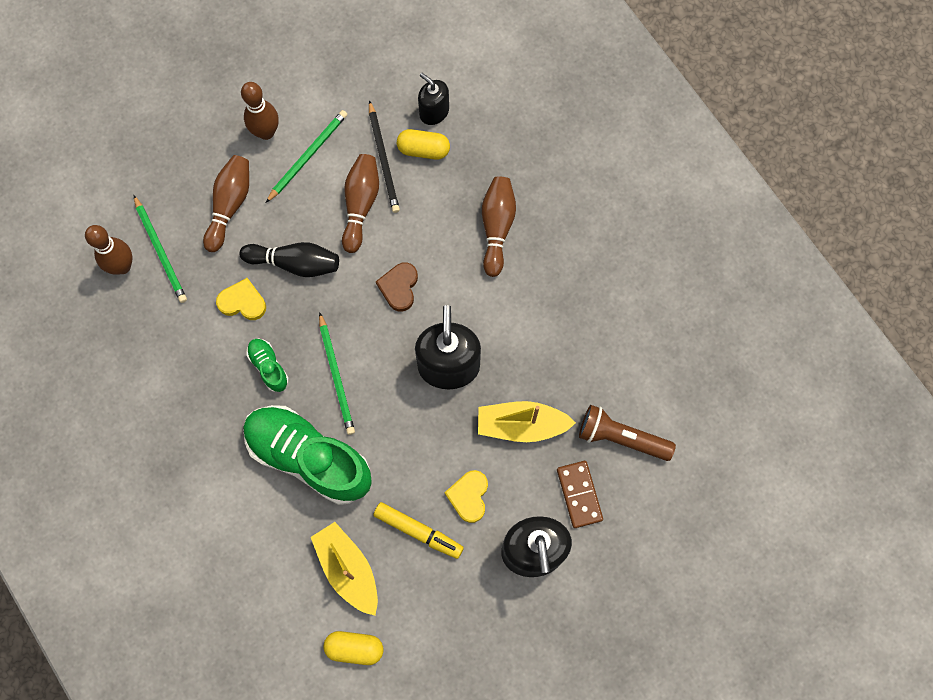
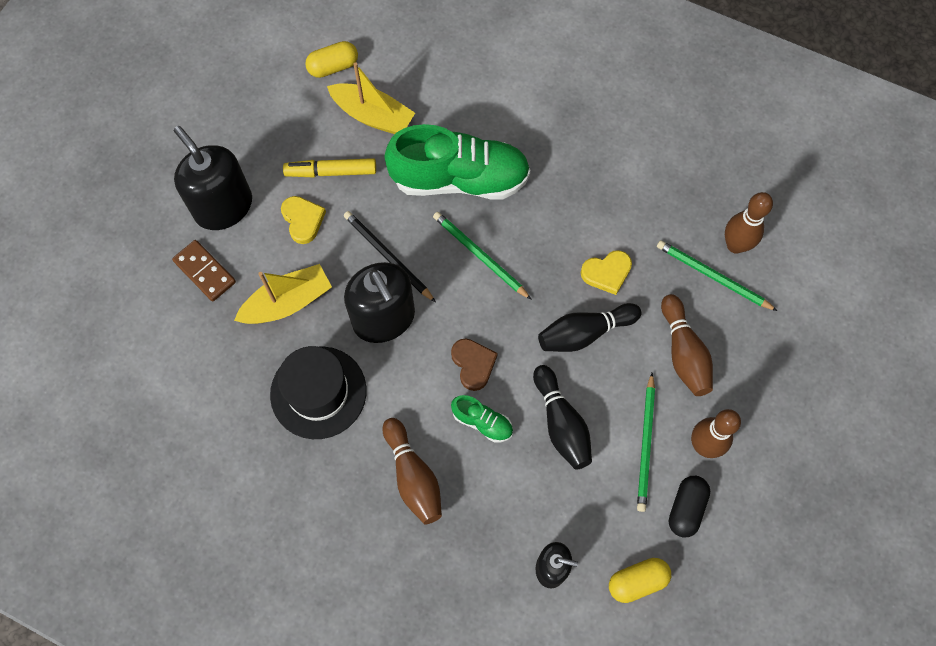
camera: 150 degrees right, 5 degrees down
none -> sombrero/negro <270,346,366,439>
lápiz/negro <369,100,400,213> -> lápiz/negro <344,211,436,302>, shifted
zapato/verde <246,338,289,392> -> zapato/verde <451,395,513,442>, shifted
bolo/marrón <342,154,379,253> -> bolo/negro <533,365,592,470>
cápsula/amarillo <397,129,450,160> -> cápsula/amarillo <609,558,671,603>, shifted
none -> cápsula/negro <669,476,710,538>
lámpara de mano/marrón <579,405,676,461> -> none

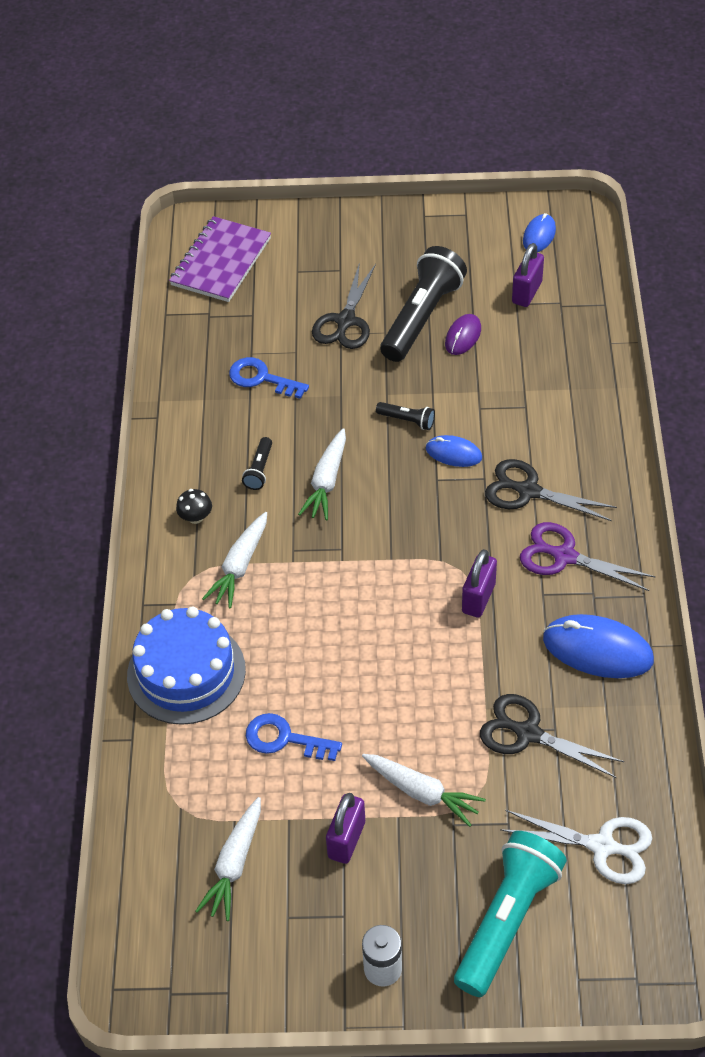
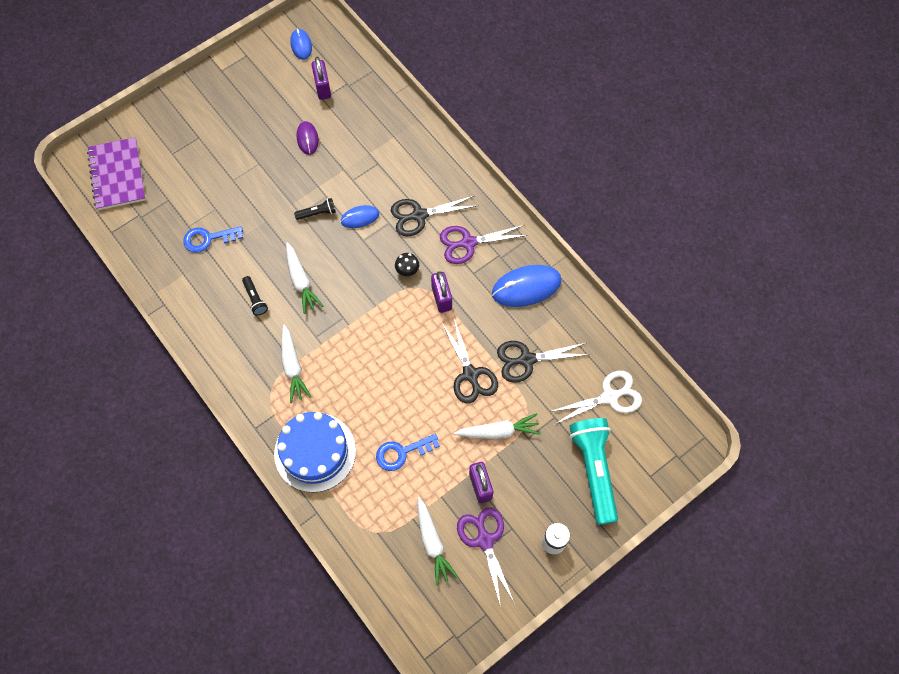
camera: 40 degrees left, 15 degrees up
seta/negro <176,489,212,524> -> seta/negro <395,253,419,276>, shifted
tijeras/negro <312,262,376,349> -> tijeras/negro <442,319,498,404>, shifted
none -> tijeras/morado <457,507,515,607>
lámpara de mano/negro <380,246,467,362> -> none

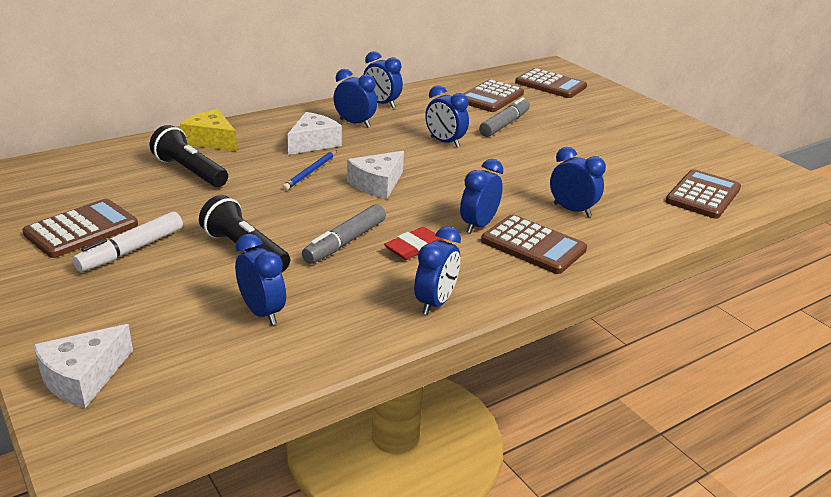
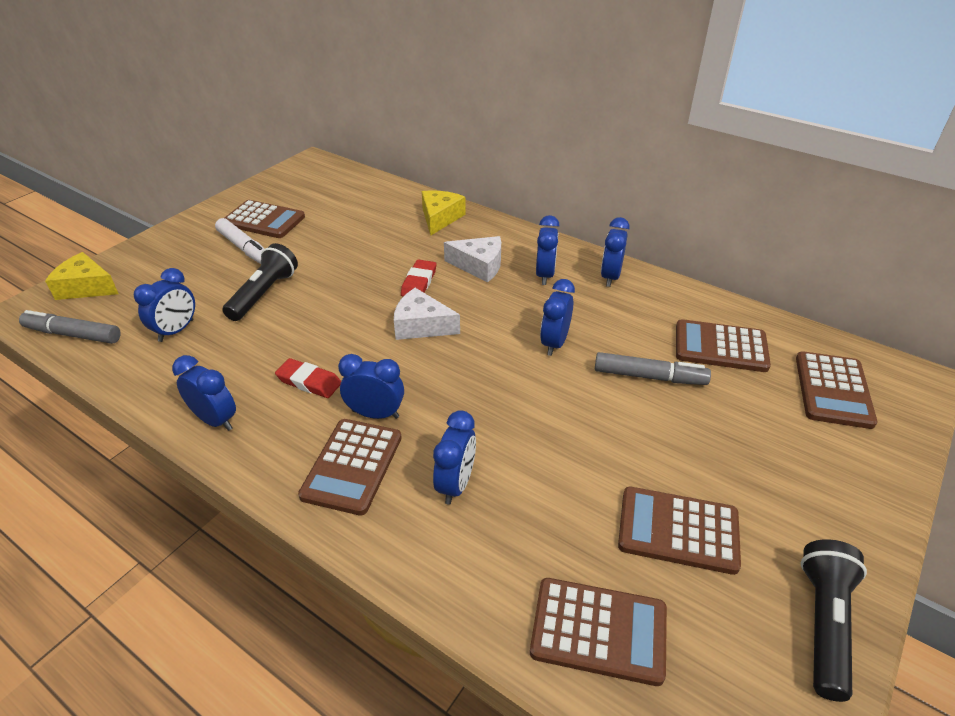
camera: 70 degrees right, 10 degrees up
rotulador/gris <302,204,386,264> -> rotulador/gris <19,310,121,344>, shifted
queso/blanco <33,324,133,408> -> queso/amarillo <45,252,118,300>
despertador/azul <414,226,461,315> -> despertador/azul <172,355,236,431>, 150 degrees counterclockwise
rotulador/blanco <72,211,183,272> -> rotulador/blanco <215,218,264,264>, 150 degrees counterclockwise
lápiz/azul <283,151,337,190> -> goma de borrar/rojo <401,259,436,297>
none -> calculadora/marrón <618,487,741,575>
lámpara de mano/negro <150,125,228,187> -> lámpara de mano/negro <801,539,867,702>, shifted

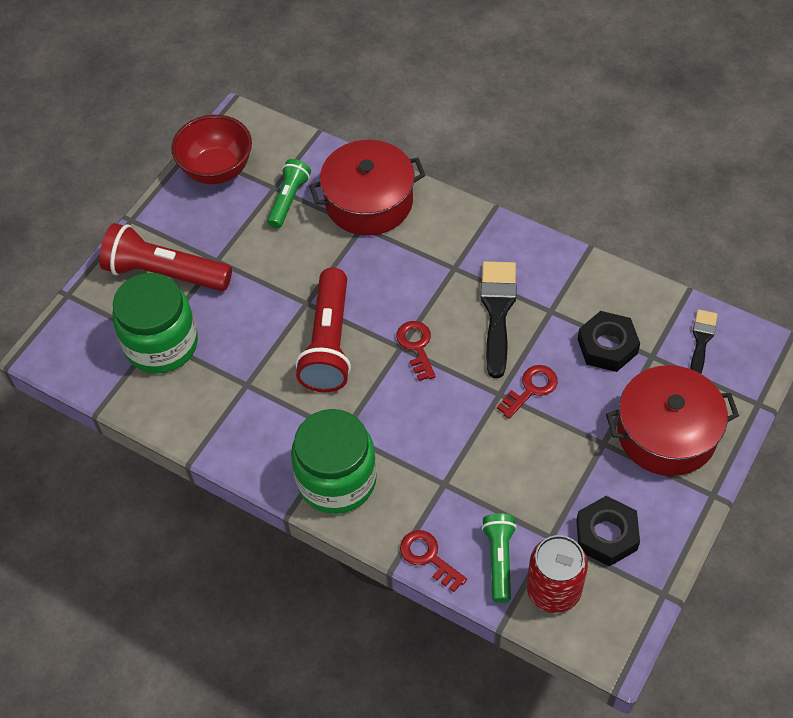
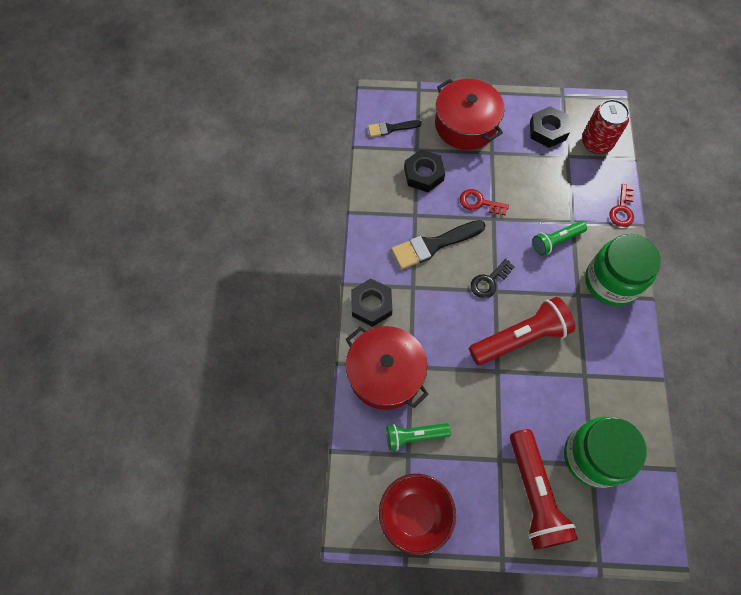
camera: 120 degrees left, 10 degrees up
none -> tuerca/negro <351,279,392,327>
llave/rojo <396,321,436,381> -> llave/negro <471,259,515,298>
lámpara de mano/verde <482,513,517,603> -> lámpara de mano/verde <533,221,587,256>, shifted

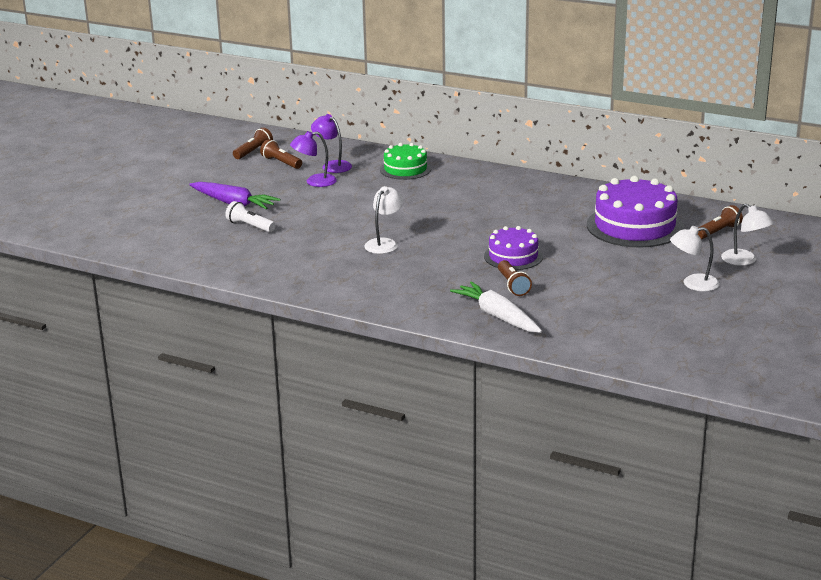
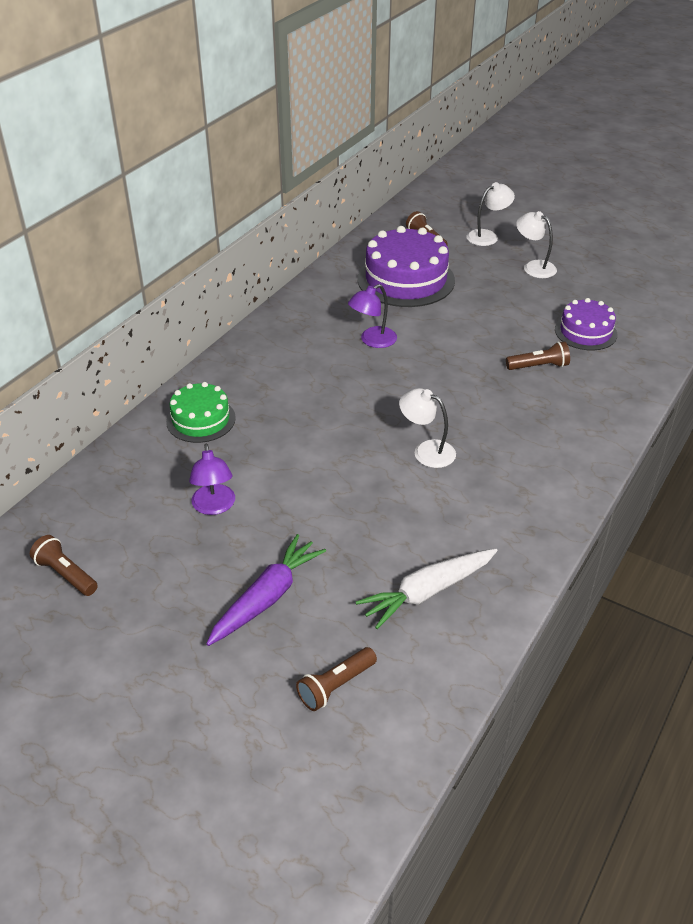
camera: 85 degrees left, 15 degrees up
lámpara de mano/marrón <260,139,302,169> -> lámpara de mano/marrón <296,647,377,711>, shifted
lámpara/morado <311,114,352,173> -> lámpara/morado <348,284,397,348>, shifted
zanahoria/blanco <450,281,542,333> -> zanahoria/blanco <356,548,497,629>, shifted
lámpara/blanco <670,226,720,291> -> lámpara/blanco <516,211,557,278>, 135 degrees clockwise
tarta/morado <484,226,543,270> -> tarta/morado <555,298,617,350>, shifted
lámpara de mano/blanco <225,201,276,232> -> none

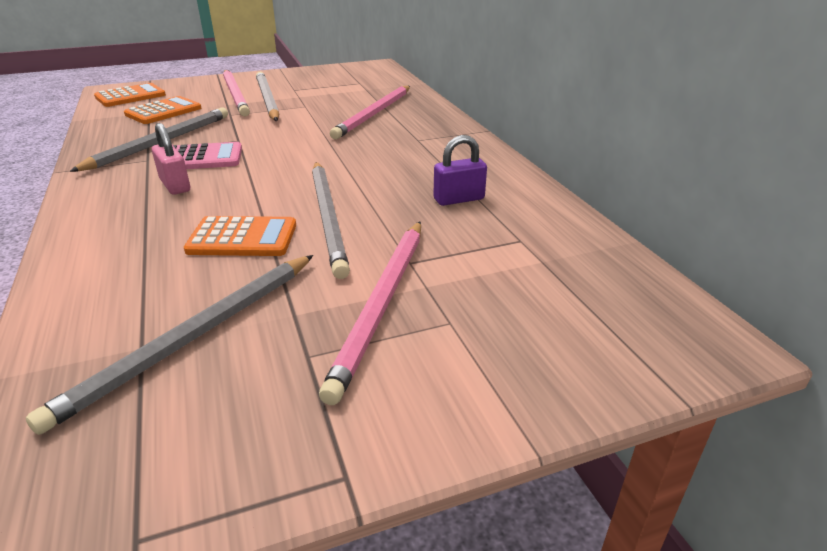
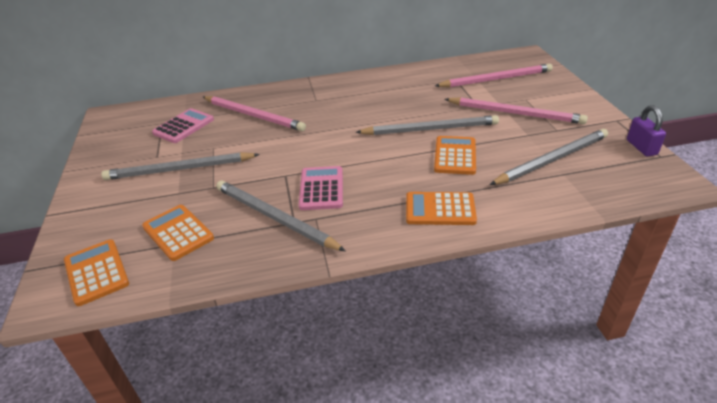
camera: 80 degrees left, 5 degrees up
none -> calculadora/rosa <152,108,214,143>
none -> calculadora/naranja <406,192,477,225>
lápiz/rosa <223,70,250,117> -> lápiz/rosa <435,64,553,88>, shifted
lápiz/gris <26,255,313,435> -> lápiz/gris <490,129,608,185>, 75 degrees counterclockwise
candado/morado <434,135,487,206> -> candado/morado <627,105,666,156>, shifted
candado/rosa <152,123,190,195> -> none

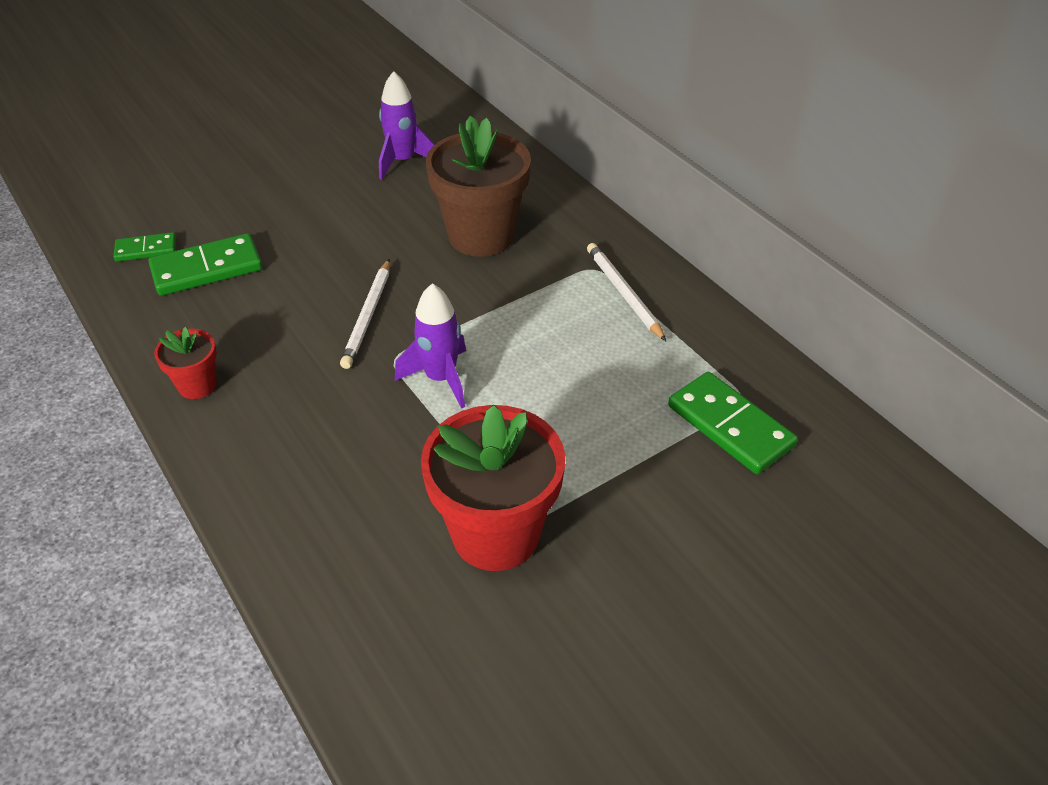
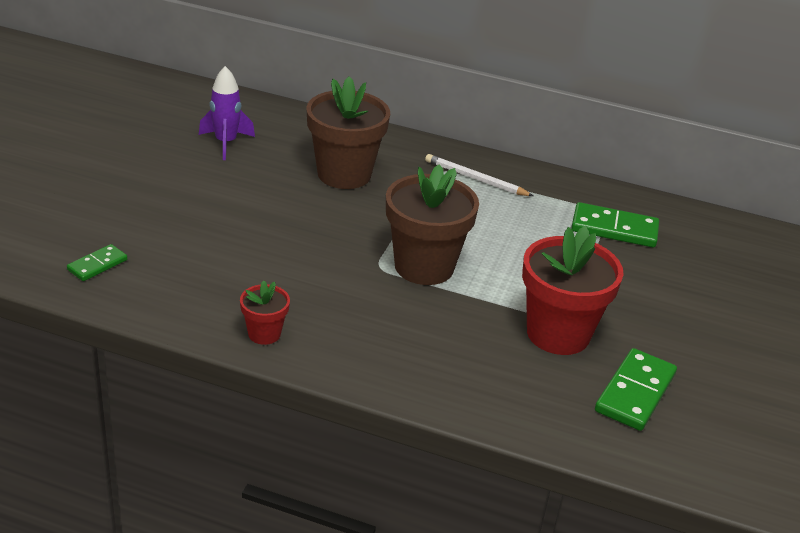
camera: 40 degrees left, 10 degrees down
cohete/morado <394,283,466,409> -> maceta/marrón <386,164,479,285>
ficha de dominó/verde <148,233,262,296> -> ficha de dominó/verde <595,348,677,431>, shifted
lápiz/blanco <340,259,390,369> -> none

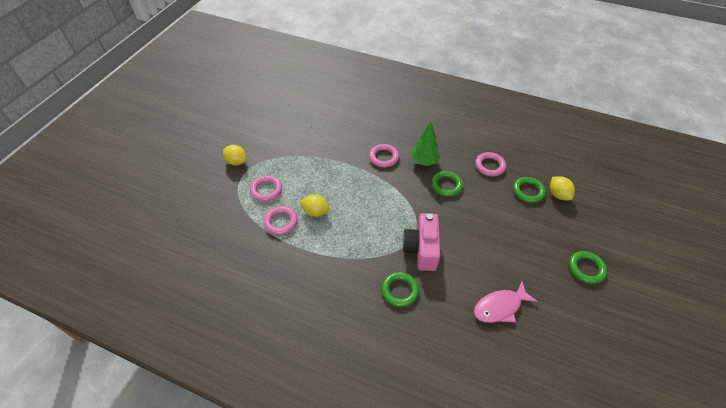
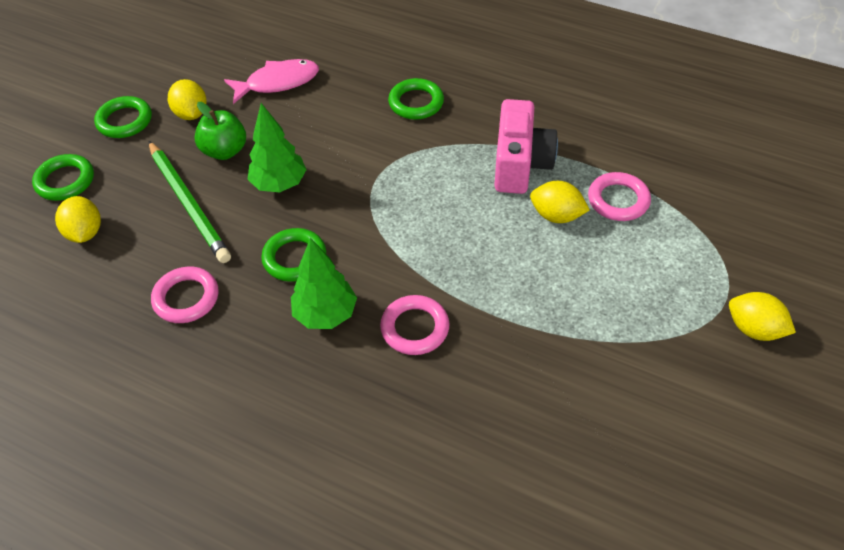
camera: 175 degrees left, 0 degrees up
anillo/verde <513,177,546,203> -> anillo/verde <32,154,94,201>, shifted
none -> lápiz/verde <149,141,231,263>
none -> limón/amarillo <168,79,207,120>
none -> manzana/verde <195,102,246,160>
none -> árbol/verde <247,103,307,192>
cámara/rosa <402,213,440,271> -> cámara/rosa <494,99,558,194>, shifted
anillo/rosa <250,175,282,202> -> none

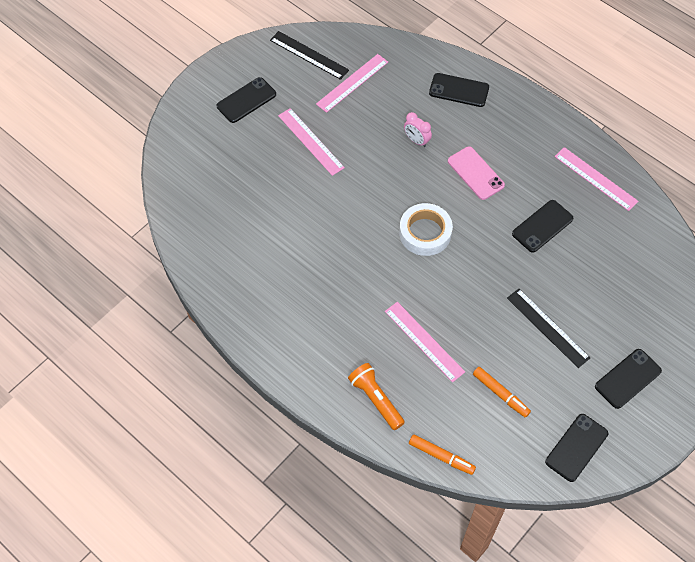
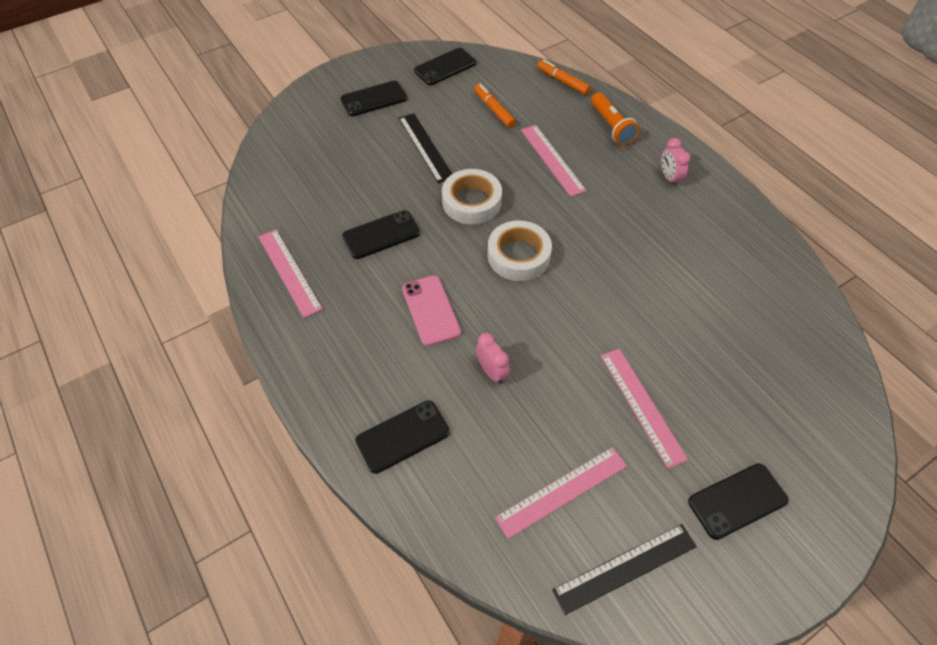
camera: 165 degrees left, 5 degrees down
móvil/negro <429,73,489,107> -> móvil/negro <355,400,450,474>, 60 degrees counterclockwise
none -> cinta adhesiva/blanco <442,169,502,225>
regla/negro <270,31,349,80> -> regla/negro <552,524,697,615>, 75 degrees counterclockwise
none -> despertador/rosa <661,138,690,187>

